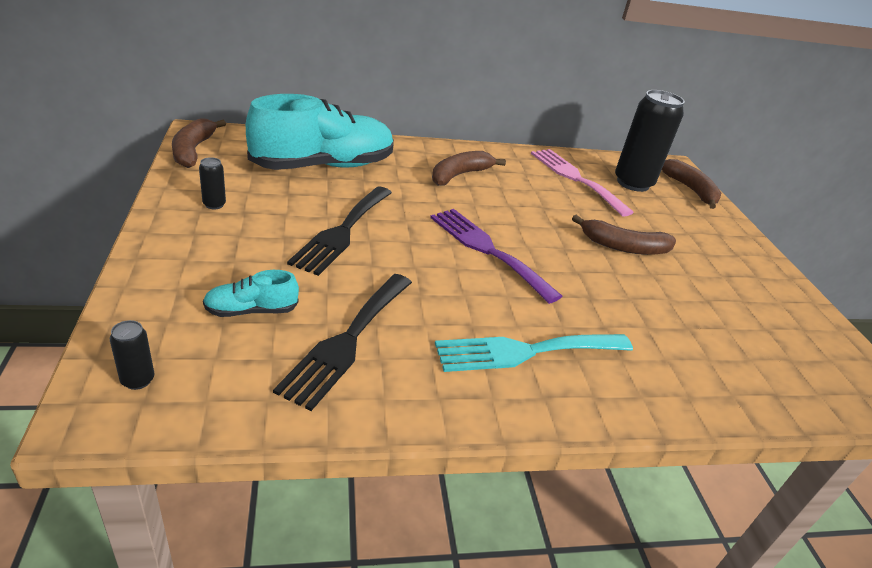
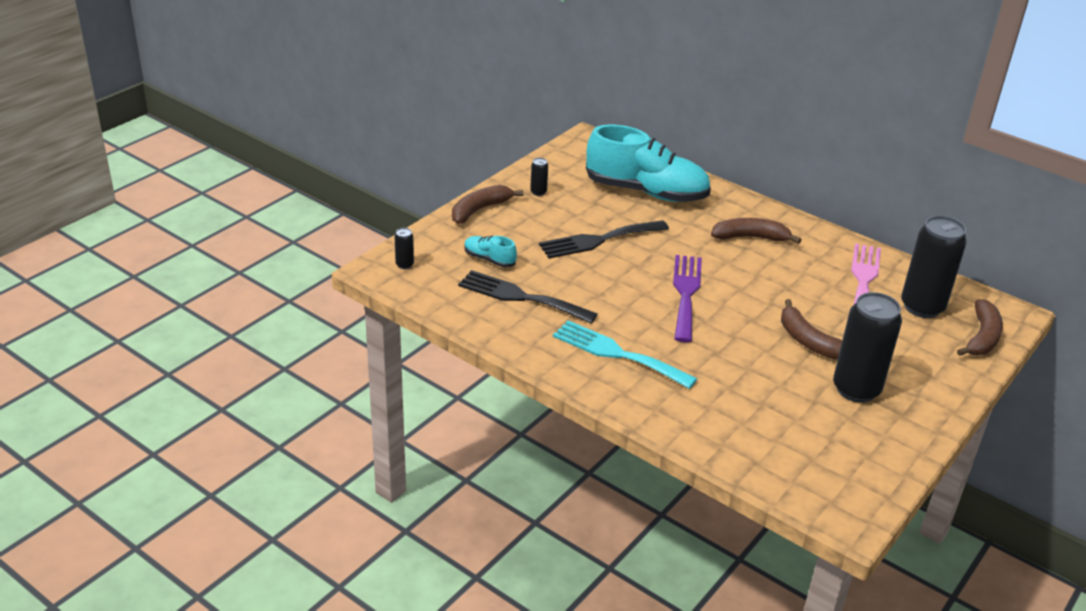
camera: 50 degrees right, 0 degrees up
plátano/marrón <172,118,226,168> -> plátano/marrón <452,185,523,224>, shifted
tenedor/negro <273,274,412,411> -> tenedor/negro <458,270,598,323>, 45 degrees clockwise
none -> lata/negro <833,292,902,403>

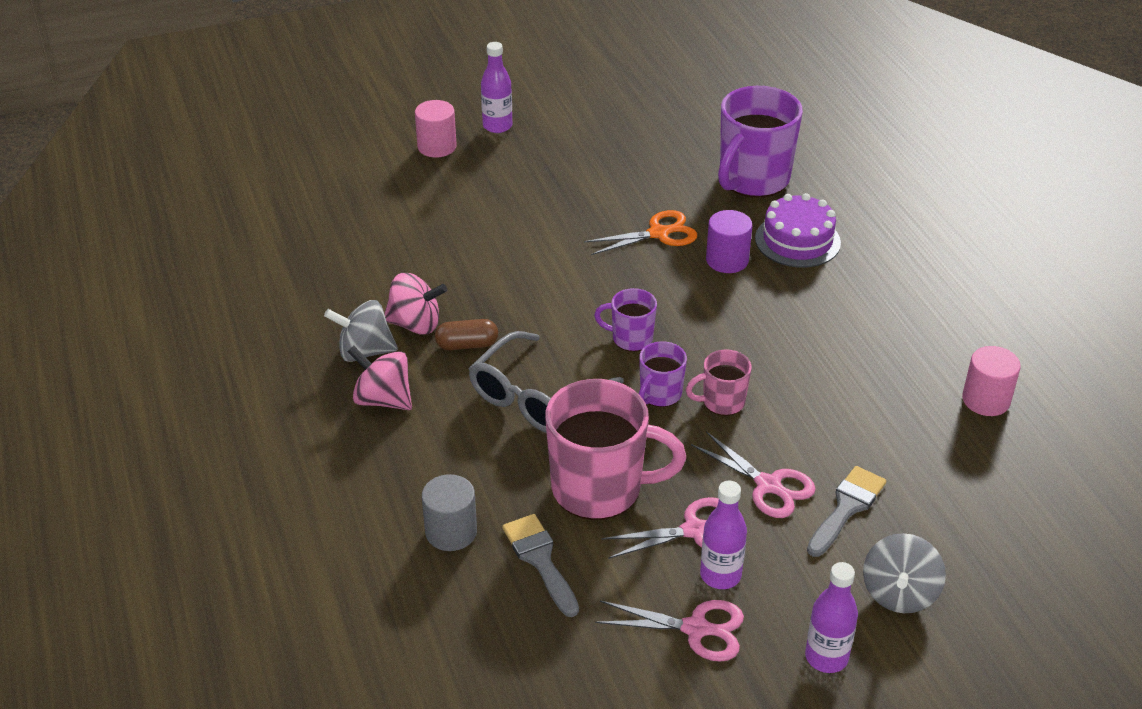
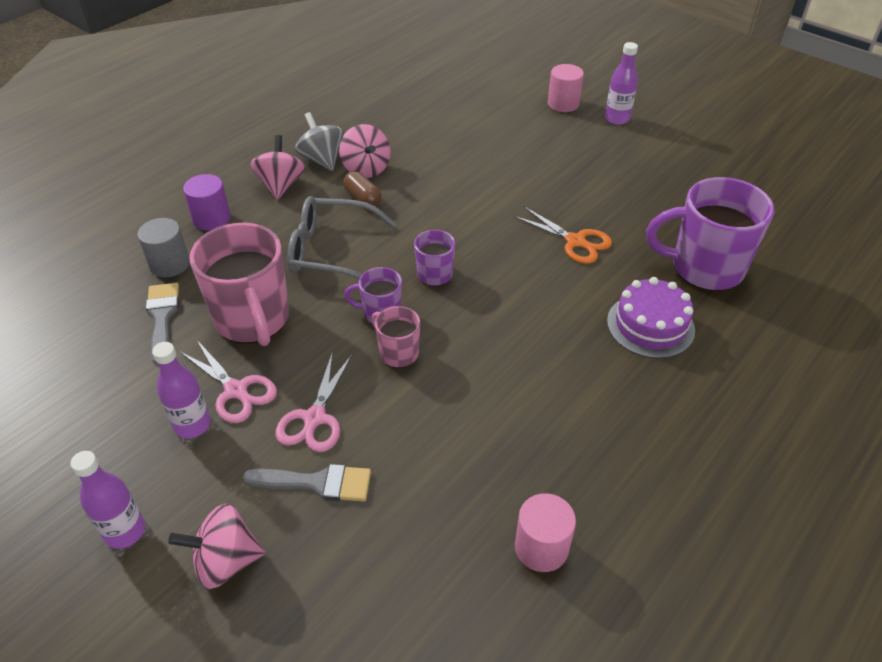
camera: 60 degrees right, 5 degrees up
pincel/gris <502,514,579,617> -> pincel/gris <146,283,179,365>, 45 degrees counterclockwise
peonza/gris <863,533,946,613> -> peonza/rosa <168,504,266,589>
cilindro/morado <706,210,752,273> -> cilindro/morado <183,174,231,231>, shifted
tijeras/rosa <595,600,744,662> -> none

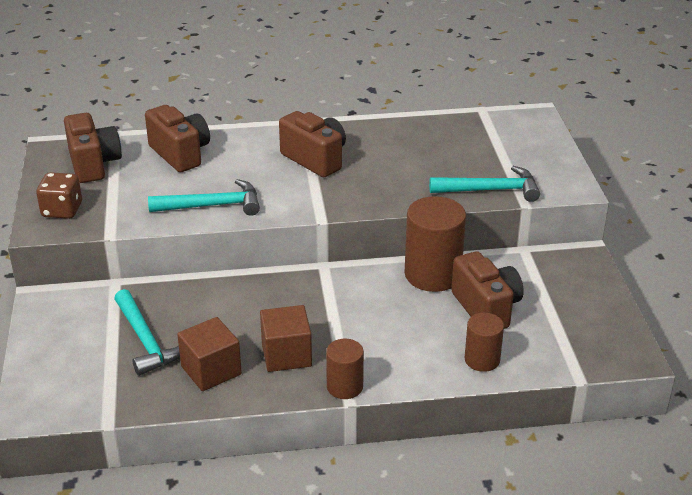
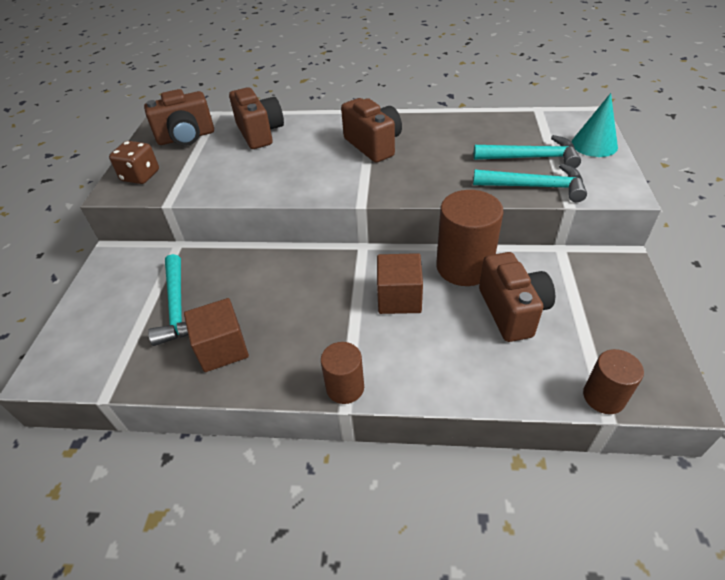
camera: 15 degrees right, 10 degrees up
cámara/marrón <64,113,122,183> -> cámara/marrón <144,89,214,146>, 75 degrees clockwise
cubo/marrón <260,305,312,372> -> cubo/marrón <377,253,423,314>, shifted
martillo/turquesa <148,179,260,216> -> martillo/turquesa <474,135,581,168>, shifted
none -> cono/turquesa <572,93,618,157>
cilindro/marrón <465,313,504,372> -> cilindro/marrón <583,349,644,414>, shifted

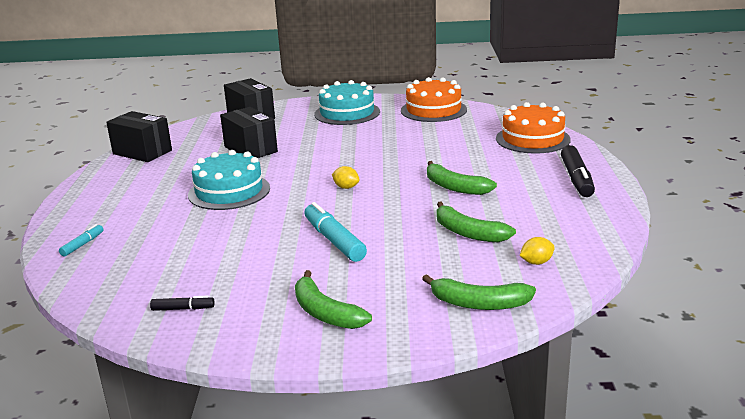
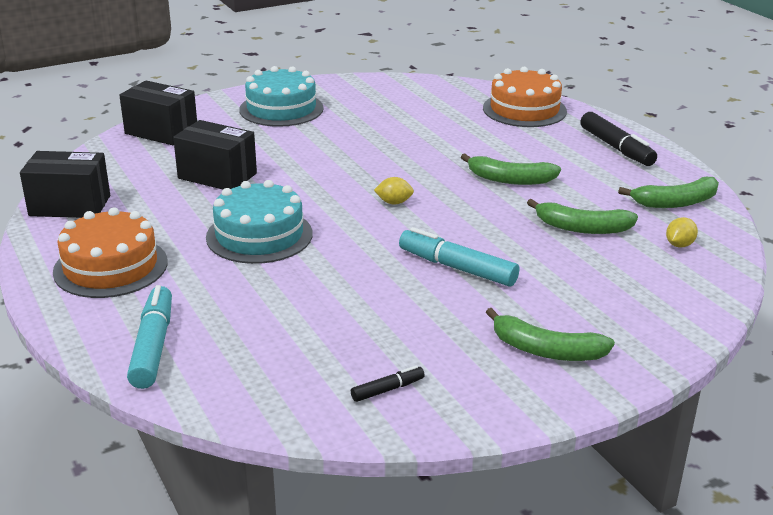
camera: 30 degrees left, 5 degrees up
tarta/naranja <401,77,467,122> -> tarta/naranja <53,207,168,298>, shifted
rotulador/turquesa <59,224,103,257> -> rotulador/turquesa <127,285,172,389>, x1.94
plátano/verde <422,274,536,310> -> plátano/verde <618,177,719,208>, shifted

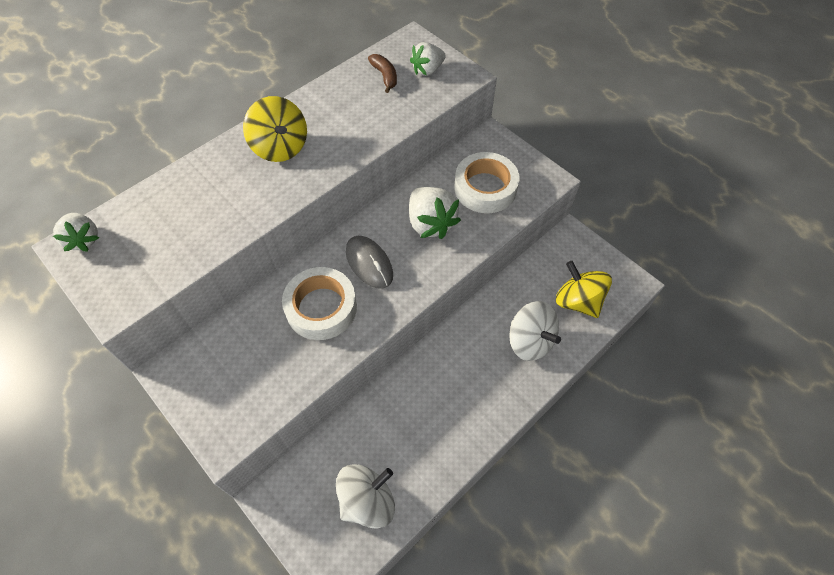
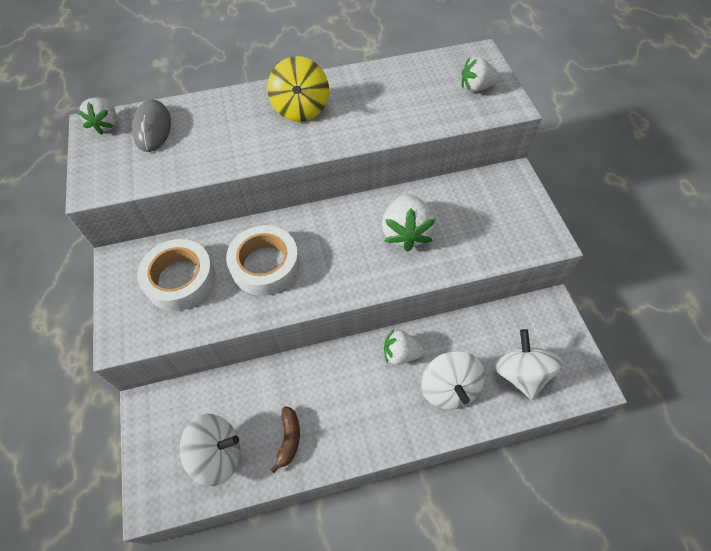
camera: 30 degrees right, 0 degrees up
ratón/gris <346,236,393,289> -> ratón/gris <132,100,171,152>, shifted
cinta adhesiva/blanco <454,152,520,213> -> cinta adhesiva/blanco <137,239,216,311>, shifted
plátano/marrón <368,54,397,93> -> plátano/marrón <270,406,300,473>, shifted
none -> fresa/blanco <384,329,424,365>
peonza/amarillo <556,261,612,318> -> peonza/blanco <494,329,563,400>

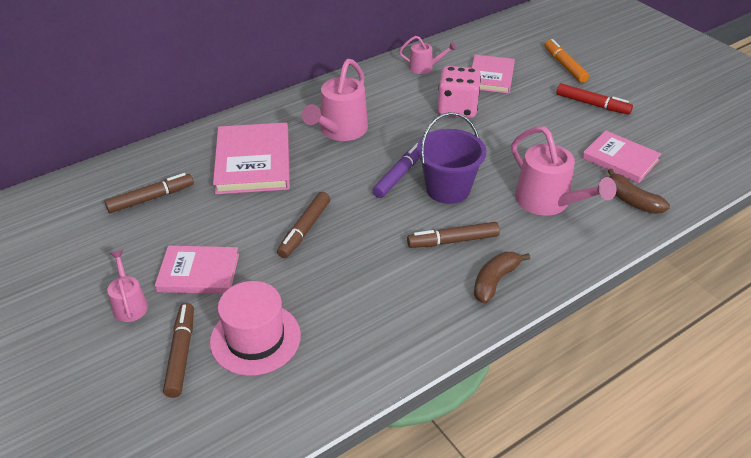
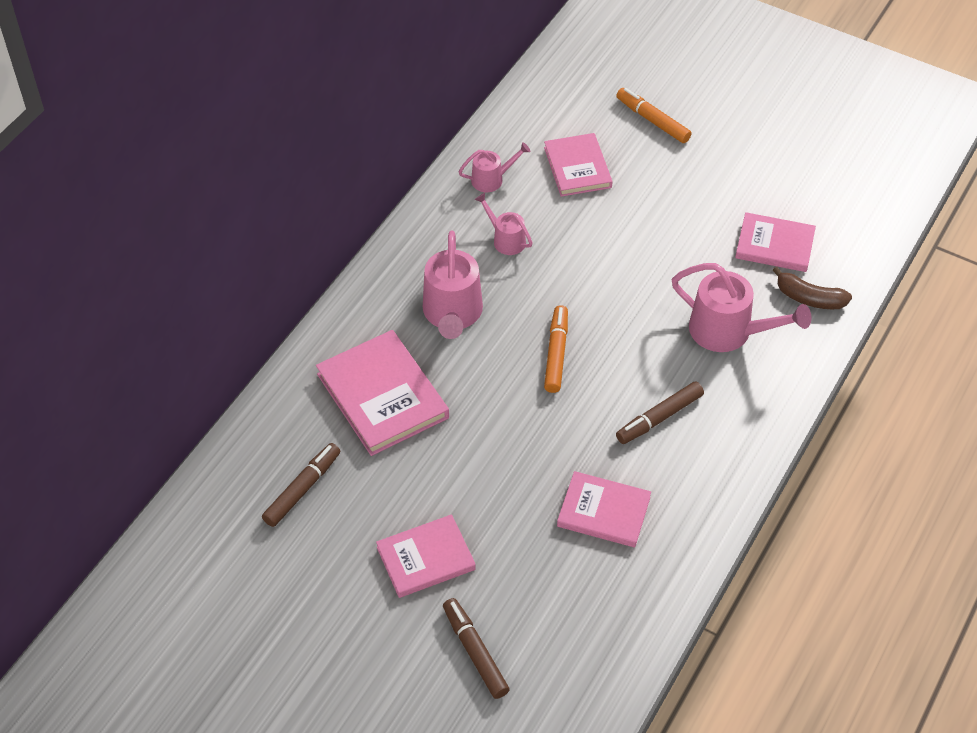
camera: 25 degrees left, 10 degrees up
regadera/rosa <107,250,148,322> -> regadera/rosa <475,193,533,255>, shifted
rotulador/morado <372,143,419,198> -> rotulador/naranja <544,305,568,393>
none -> libro/rosa <557,471,651,547>
sombrero/rosa <210,281,301,376> -> none
rotulador/marrón <277,192,330,258> -> none
balde/morado <417,112,486,204> -> none
dado/rosa <438,66,481,118> -> none
plátano/marrón <474,252,530,304> -> none
rotulador/rojo <556,83,633,115> -> none

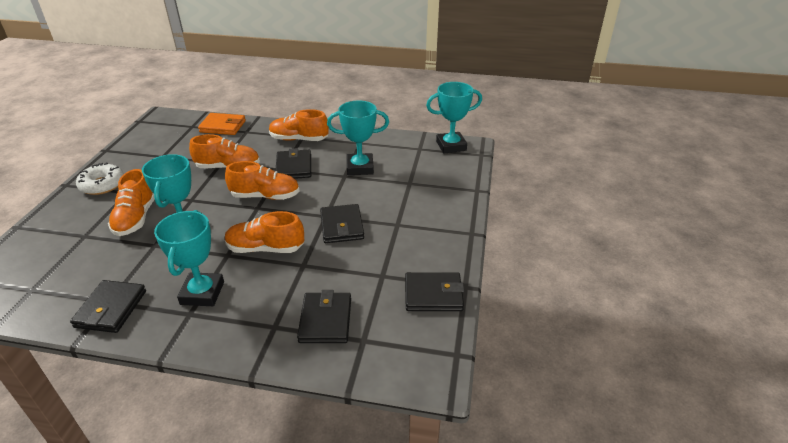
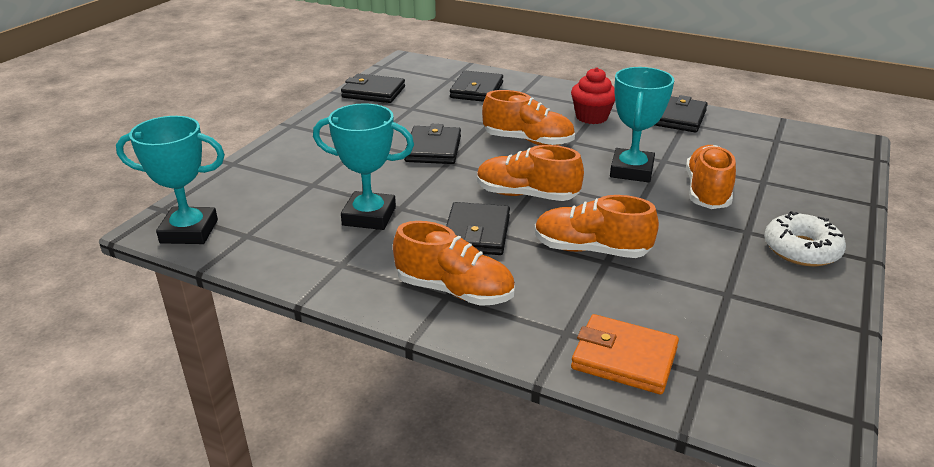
camera: 165 degrees left, 5 degrees down
trofeo/turquesa <154,210,224,306> -> magdalena/rojo <571,67,615,124>

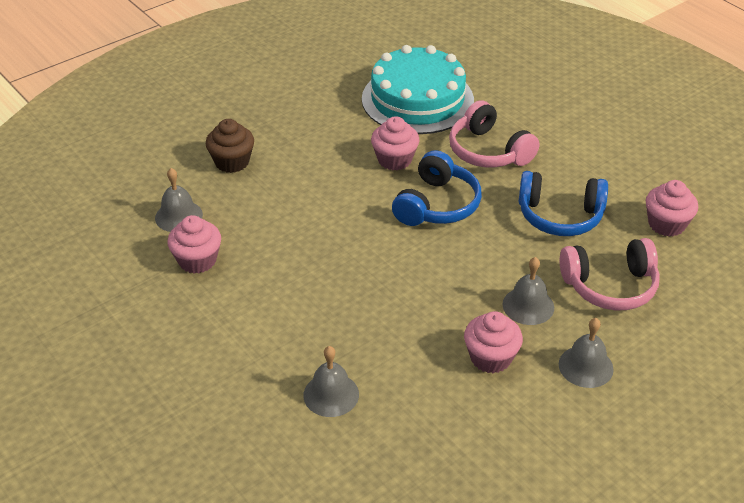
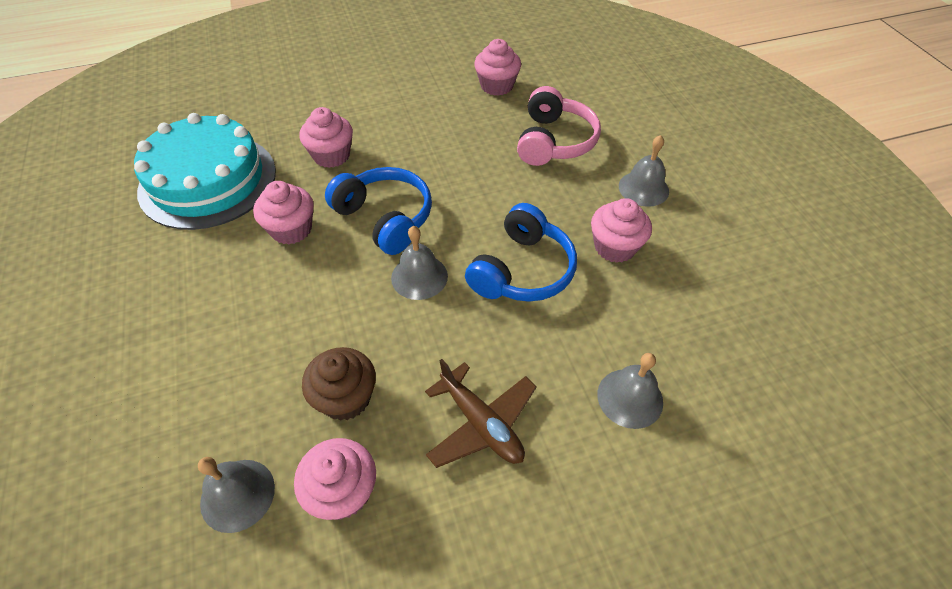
camera: 70 degrees left, 10 degrees up
auriculares/rosa <449,100,540,167> -> magdalena/rosa <299,107,353,168>
magdalena/marrón <206,119,254,173> -> magdalena/marrón <302,347,376,421>, shifted
campana/gris <503,257,554,325> -> campana/gris <391,226,448,300>, shifted
none -> avión/marrón <425,359,537,468>
auriculares/azul <519,171,608,236> -> auriculares/azul <465,203,577,302>, shifted

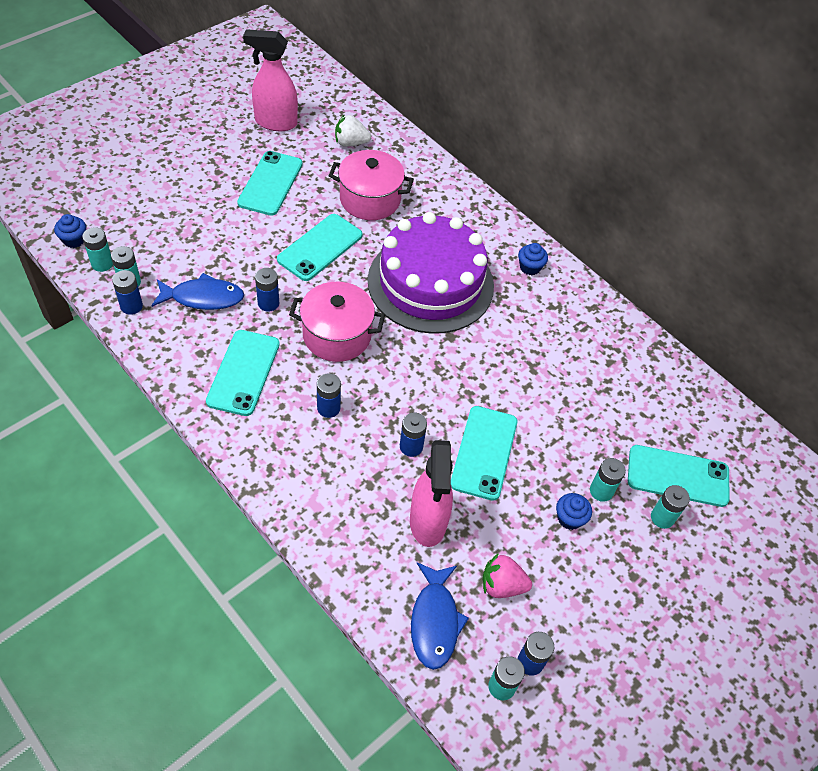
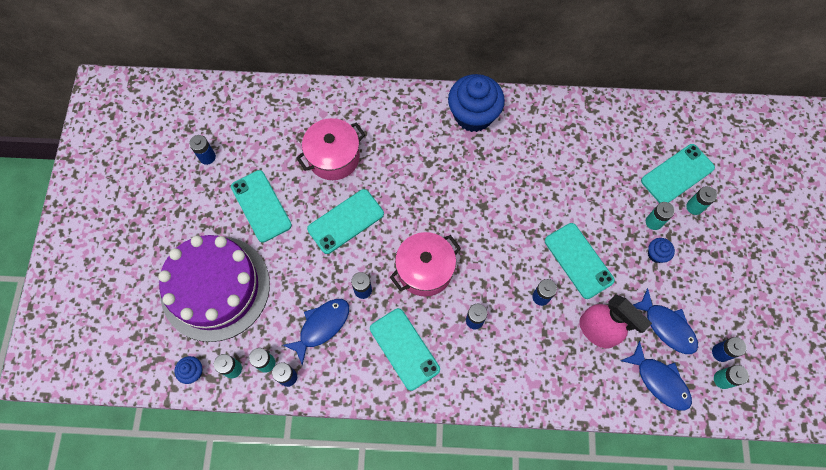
camera: 40 degrees left, 15 degrees up
tarta/morado <368,212,494,334> -> tarta/morado <158,235,270,342>, shifted
pulverizador/rosa <243,29,298,131> -> pila/azul <189,135,216,165>
móvil/turquesa <277,214,363,281> -> móvil/turquesa <307,189,384,254>, 60 degrees clockwise
magdalena/azul <518,243,548,275> -> magdalena/azul <448,74,505,132>, x2.29
fresa/rosa <482,553,532,598> -> pez/azul <633,288,698,354>
fresa/blanco <335,114,371,147> -> none

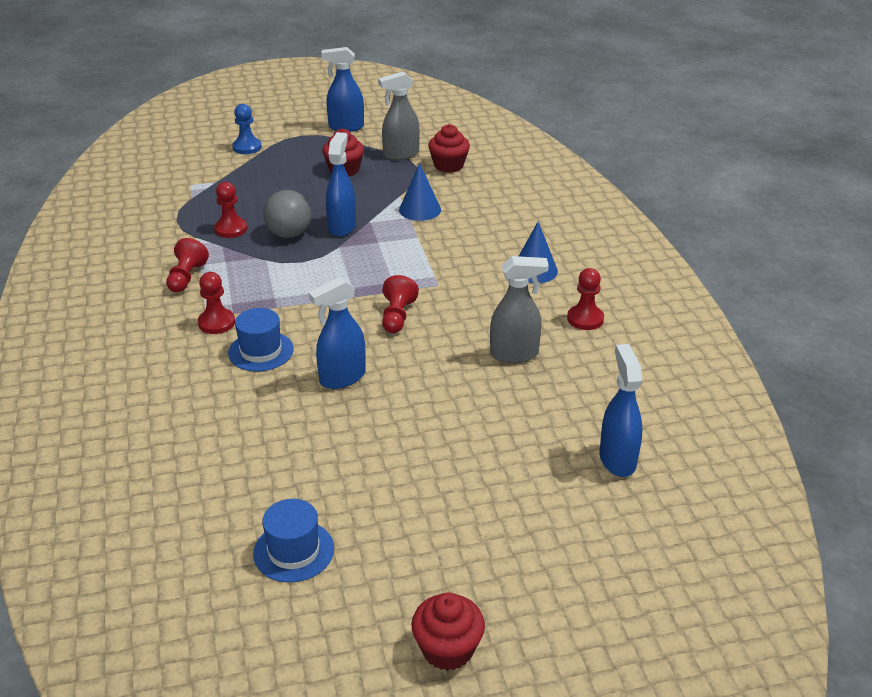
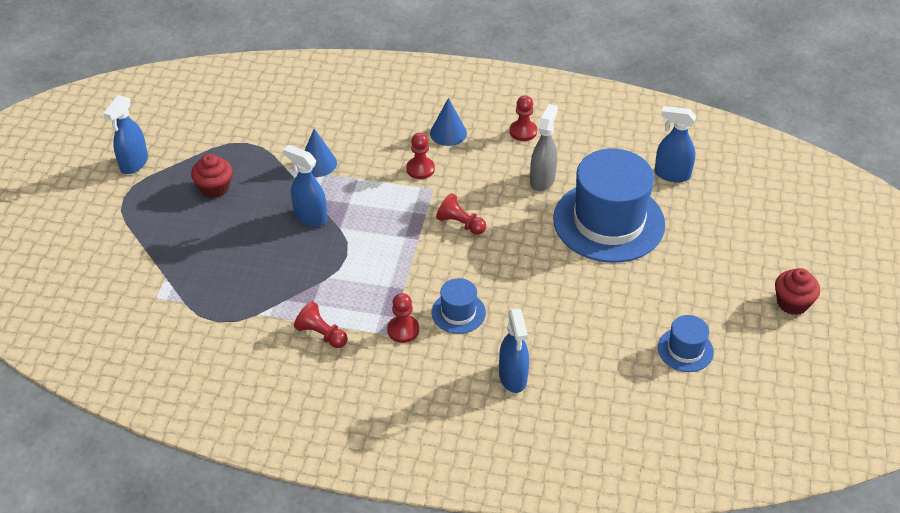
camera: 65 degrees left, 10 degrees up
peón/rojo <214,182,247,238> -> peón/rojo <406,133,435,179>, shifted
pulverizador/azul <308,277,366,389> -> pulverizador/azul <499,308,529,393>, shifted
none -> sombrero/azul <553,149,665,263>
peón/azul <232,104,262,154> -> none
pelota/gris <263,190,312,238> -> none
pulverizador/gris <378,72,420,160> -> none
magdalena/rojo <428,124,470,173> -> none

